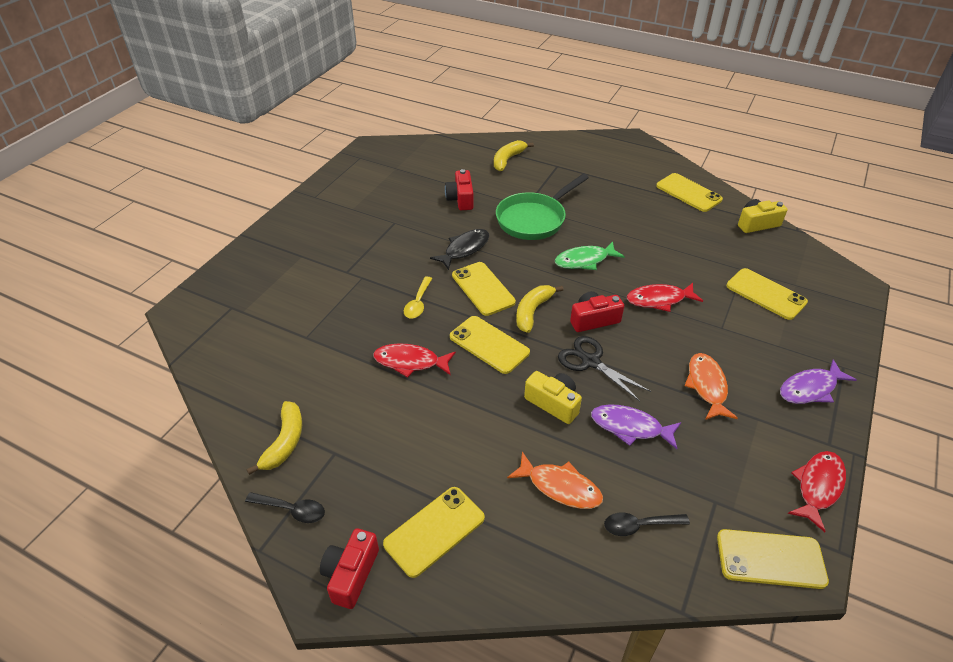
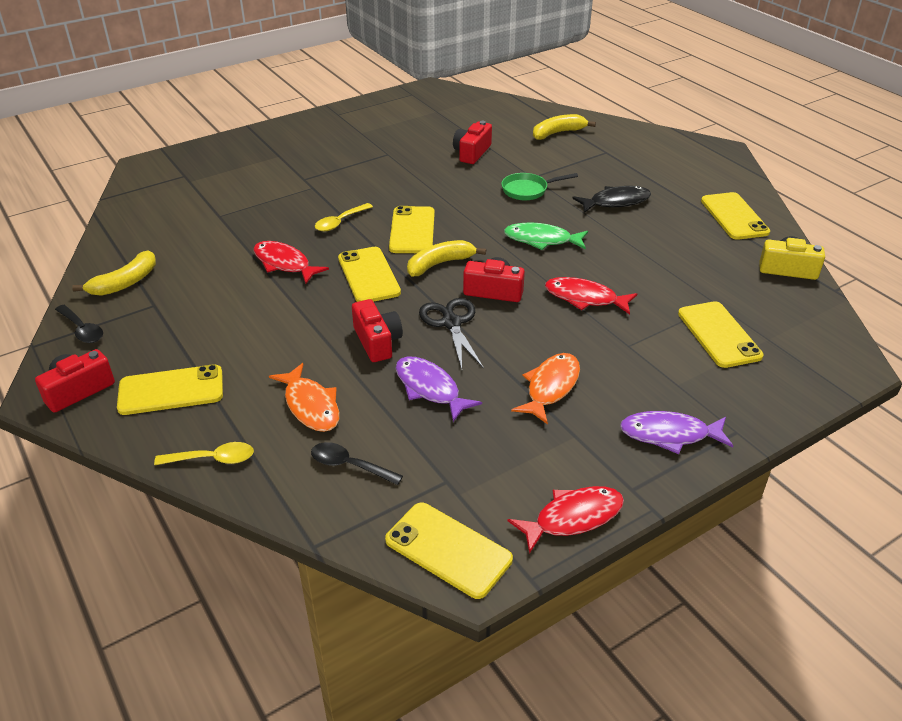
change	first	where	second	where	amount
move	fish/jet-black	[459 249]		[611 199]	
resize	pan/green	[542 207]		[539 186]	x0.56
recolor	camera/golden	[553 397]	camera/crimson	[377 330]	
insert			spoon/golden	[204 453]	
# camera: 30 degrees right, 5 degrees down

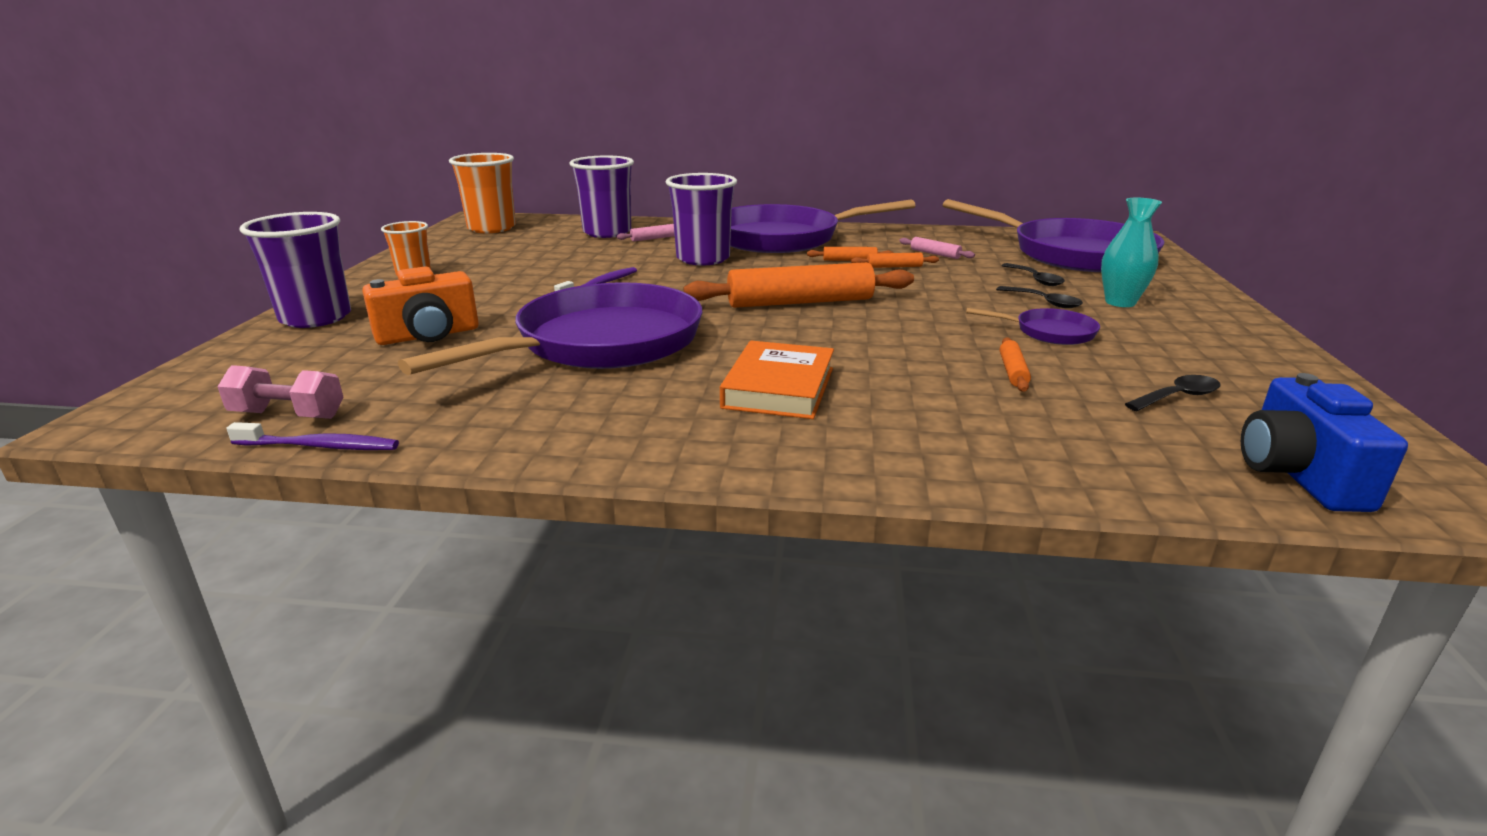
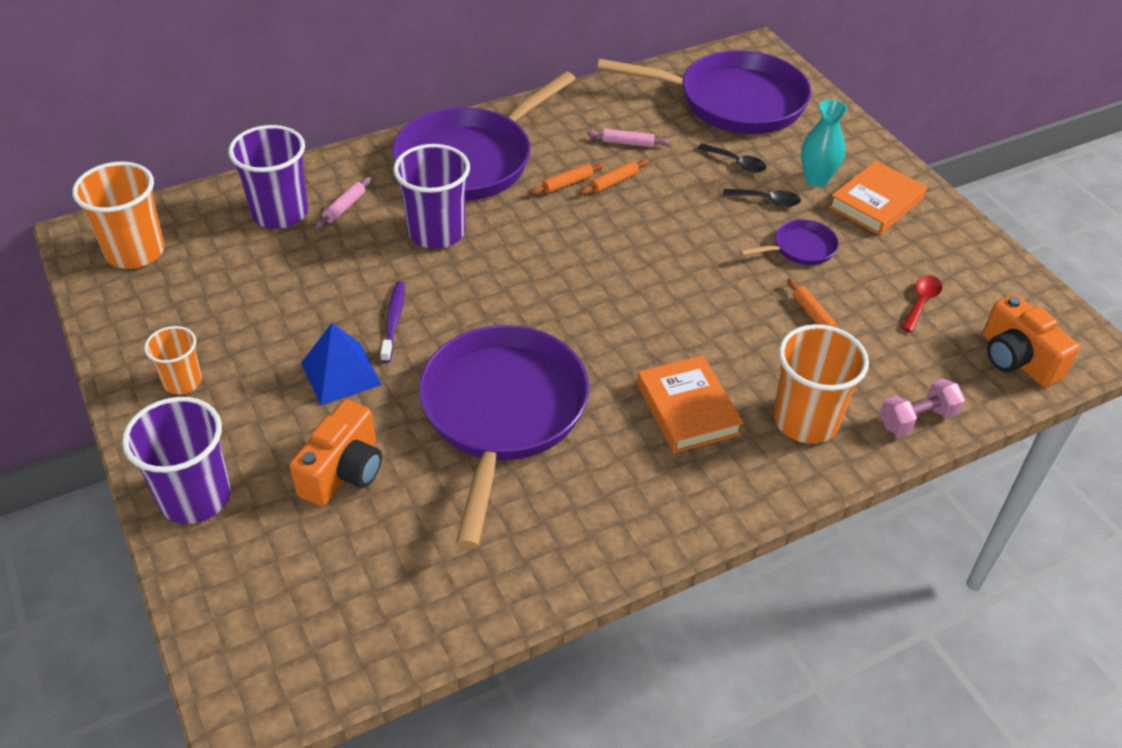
change	first	where	second	where	amount
move	dumbbell/rose-pink	[281 392]		[922 407]	
delete	tooth brush/purple	[312 436]			
delete	dough roller/orange-coloured	[799 285]			
recolor	spoon/jet-black	[1172 393]	spoon/crimson	[921 303]	
recolor	camera/royal blue	[1324 442]	camera/orange-coloured	[1031 340]	
insert			pyramid/royal blue	[341 364]	
insert			tumbler/orange-coloured	[821 384]	
insert			hardcover/orange-coloured	[878 198]	
# camera: 35 degrees left, 20 degrees up

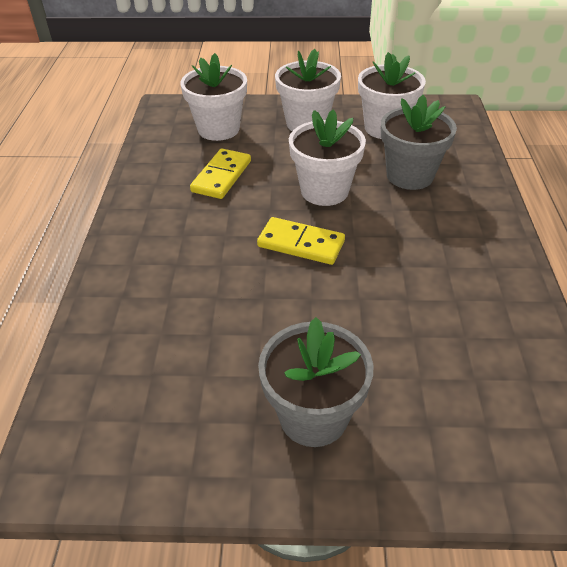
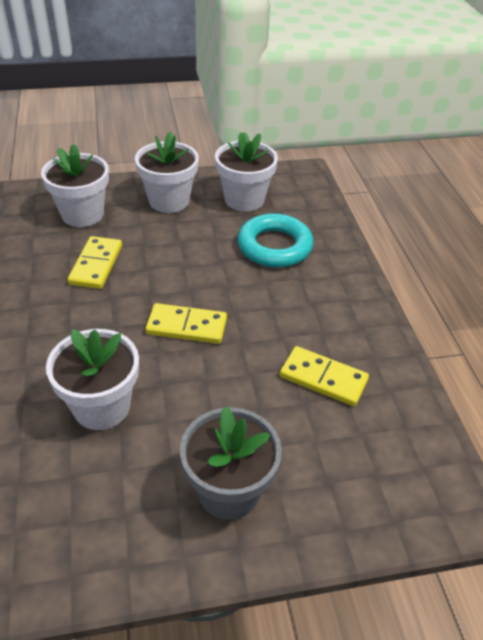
change	first	where	second	where	amount
move	plant pot/pure white	[327 157]		[92 379]	
replace	plant pot/grey	[419 142]	torus/turquoise	[275 240]	
insert			domino piece/golden	[324 376]	
# camera: 15 degrees left, 0 degrees up

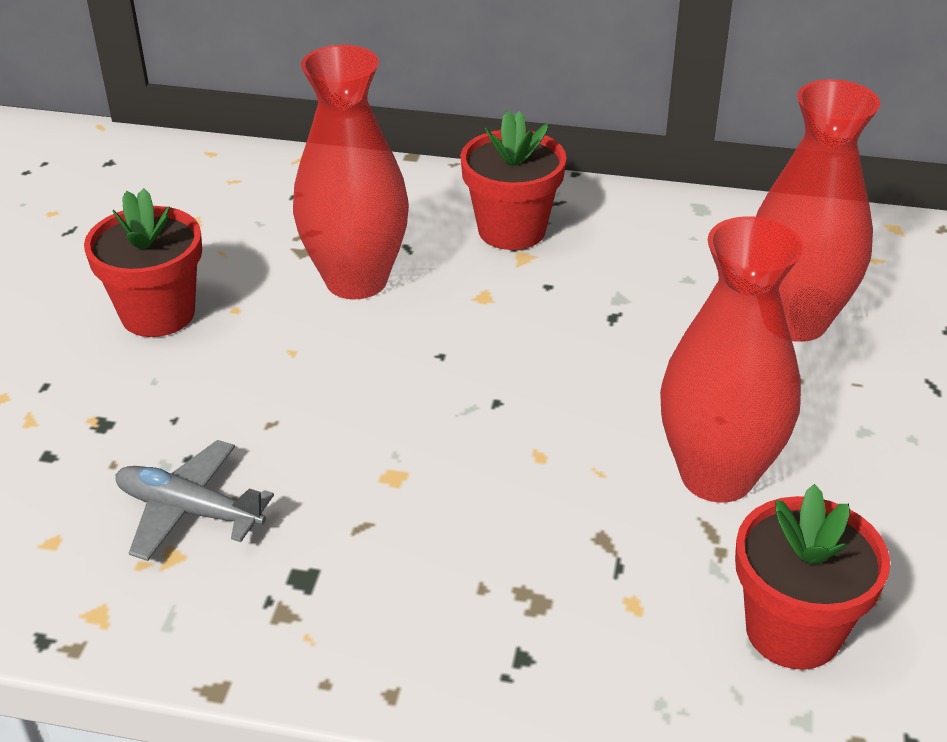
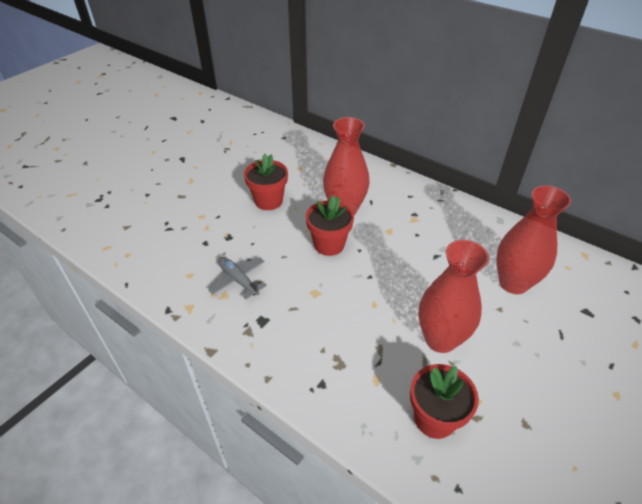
change	first	where	second	where	amount
move	plant pot/crimson	[513 180]		[330 225]	
# camera: 25 degrees right, 5 degrees up

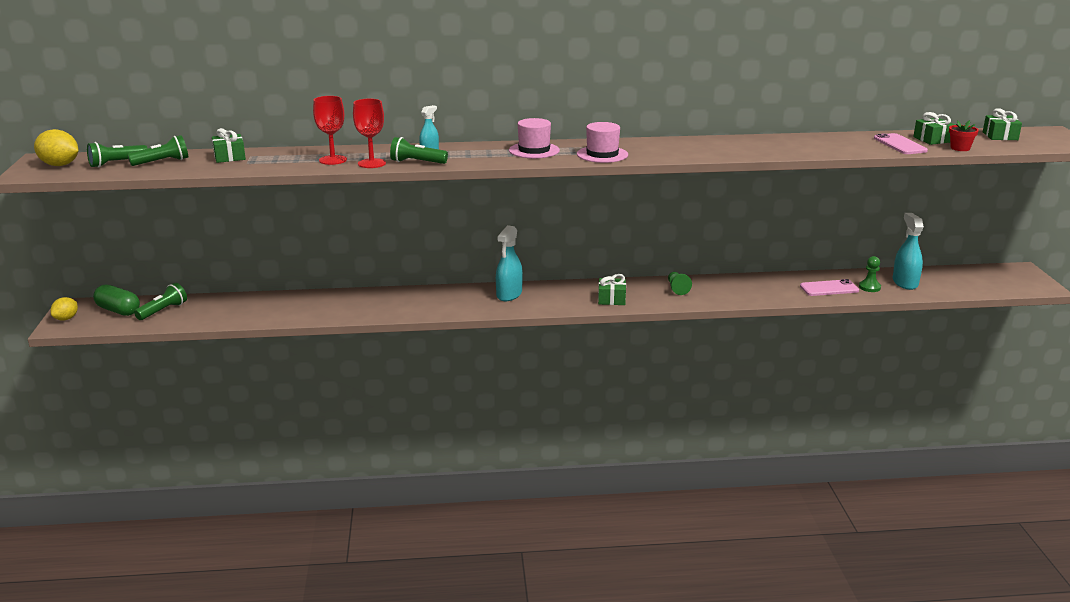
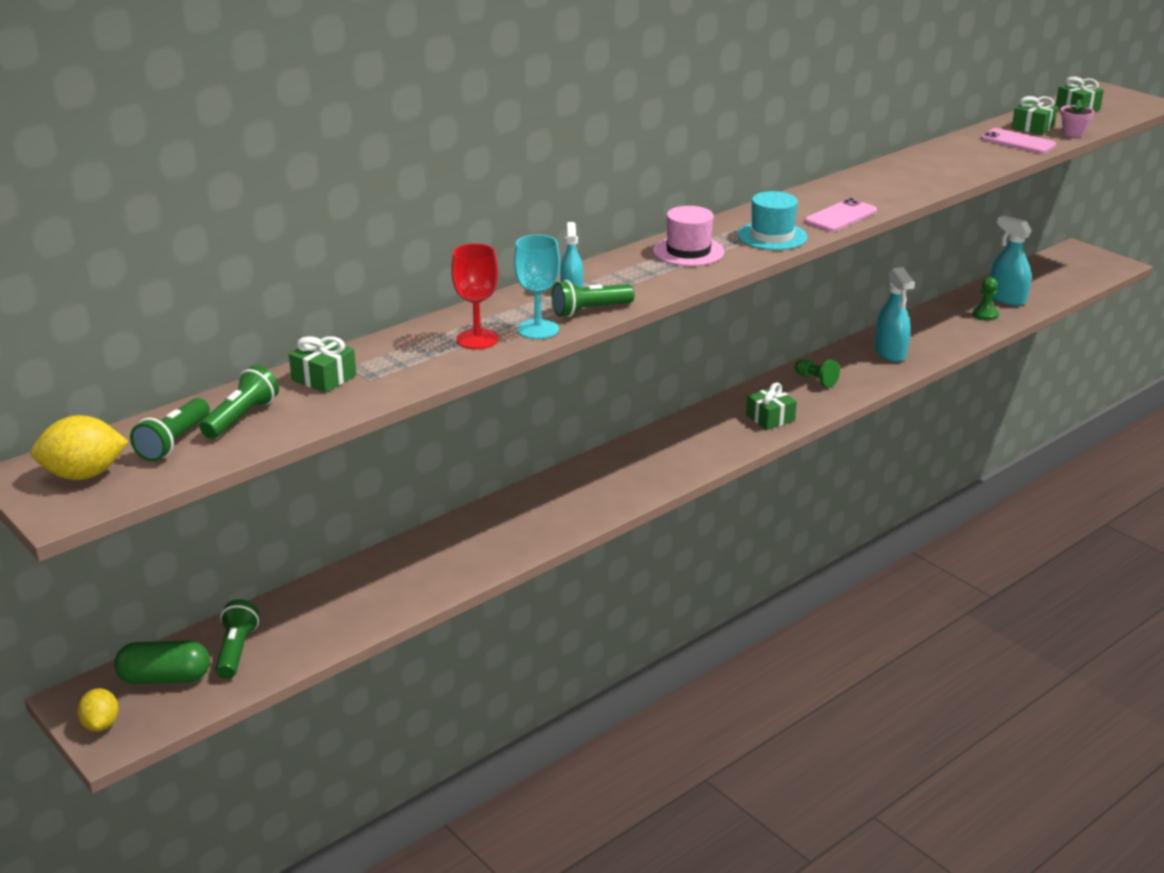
change	first	where	second	where	amount
recolor	chalice/crimson	[369 133]	chalice/turquoise	[537 287]	
move	sprayer/turquoise	[509 263]		[894 314]	
recolor	hat/rose-pink	[602 142]	hat/turquoise	[772 220]	
move	phone/rose-pink	[829 287]		[841 215]	
recolor	plant pot/crimson	[964 135]	plant pot/rose-pink	[1077 118]	
# camera: 35 degrees left, 5 degrees up

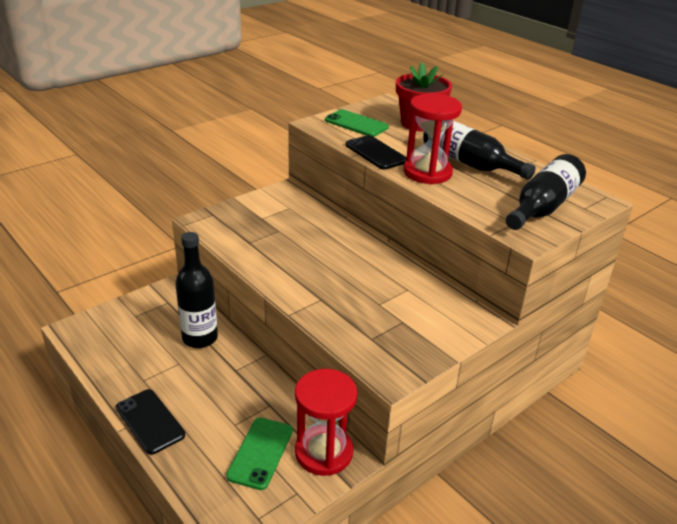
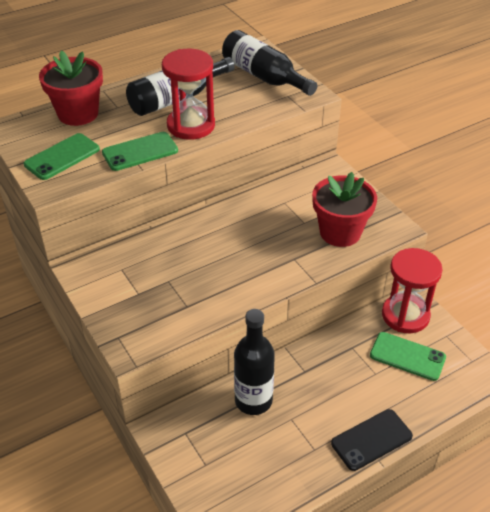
change	first	where	second	where	amount
recolor	phone/jet-black	[376 152]	phone/green	[140 151]	
insert			plant pot/crimson	[344 209]	
# camera: 80 degrees left, 10 degrees up

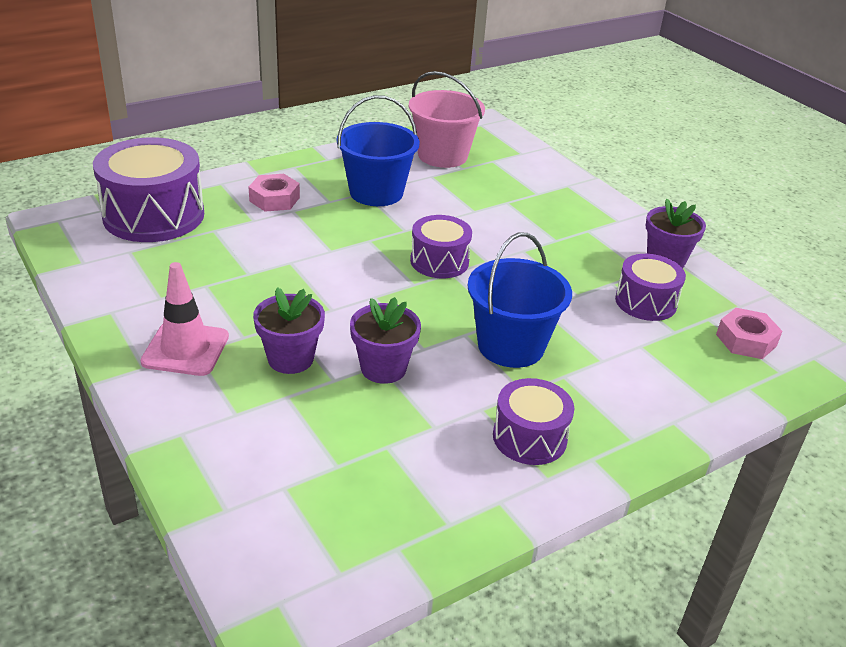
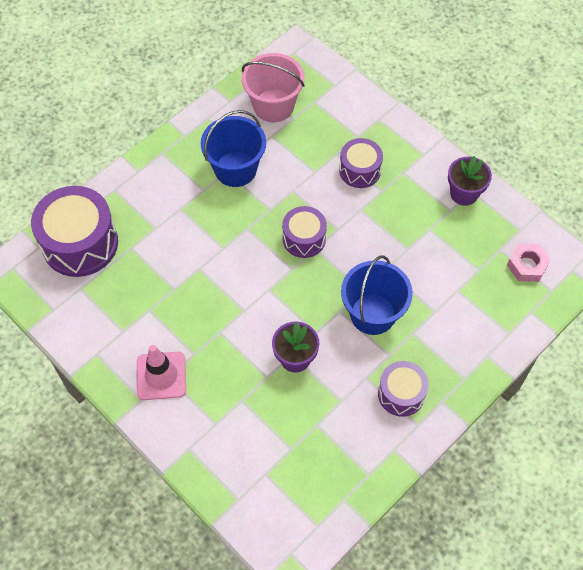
change	first	where	second	where	amount
delete	hex nut/rose-pink	[274 193]			
delete	plant pot/purple	[289 330]			
move	drum/purple	[650 287]		[361 163]	
# camera: 10 degrees left, 25 degrees up

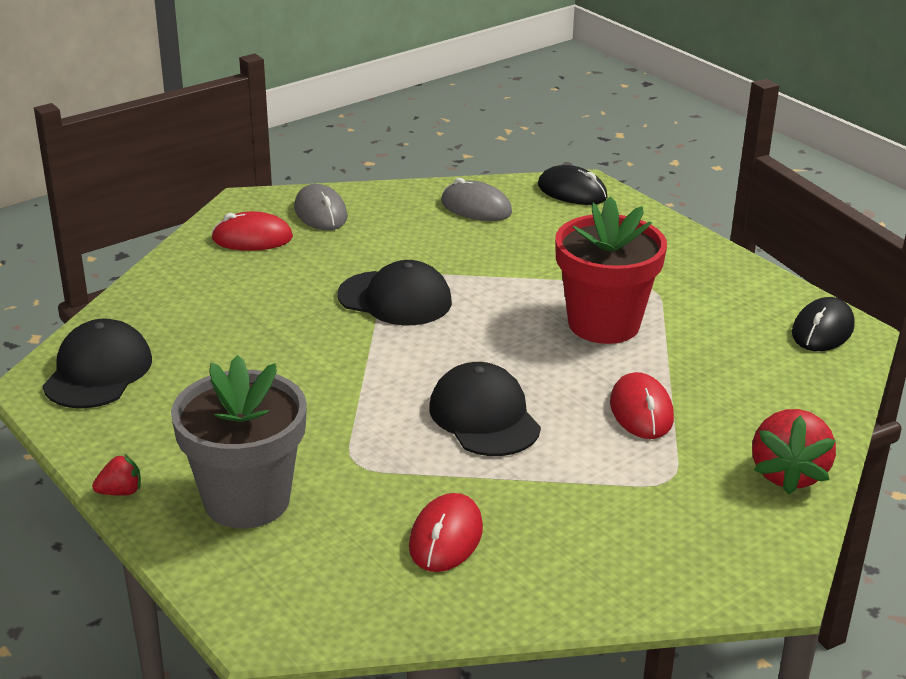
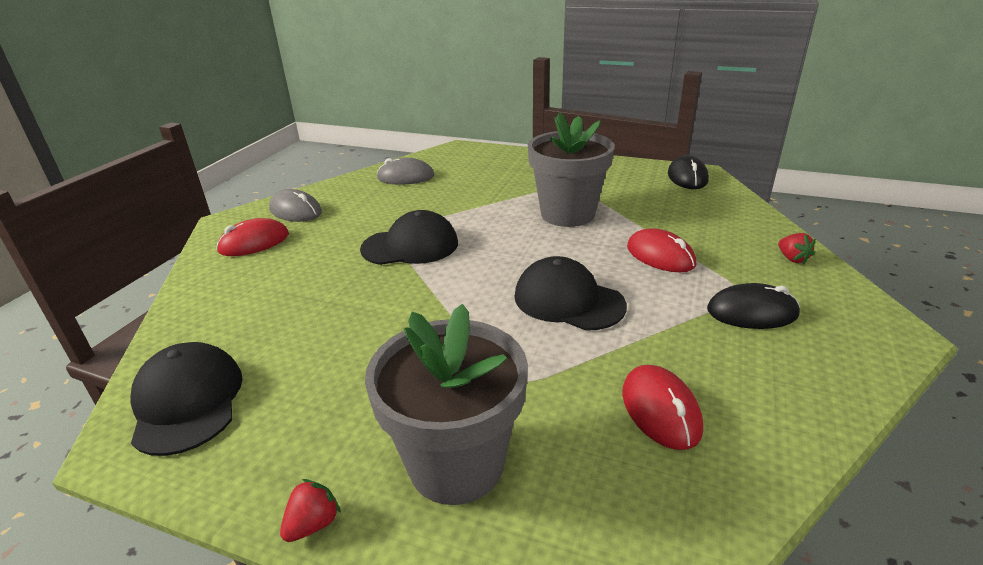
change	first	where	second	where	amount
move	mouse/jet-black	[572 185]		[753 306]	
recolor	plant pot/crimson	[611 270]	plant pot/grey	[571 169]	
resize	berry/crimson	[794 452]		[797 249]	x0.49
# camera: 30 degrees left, 0 degrees up

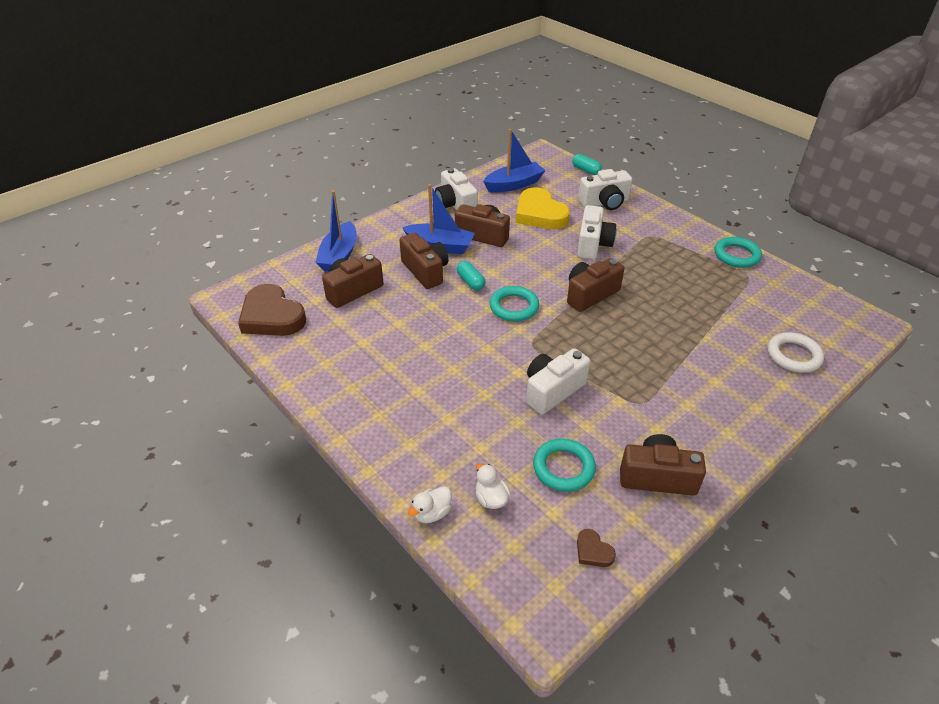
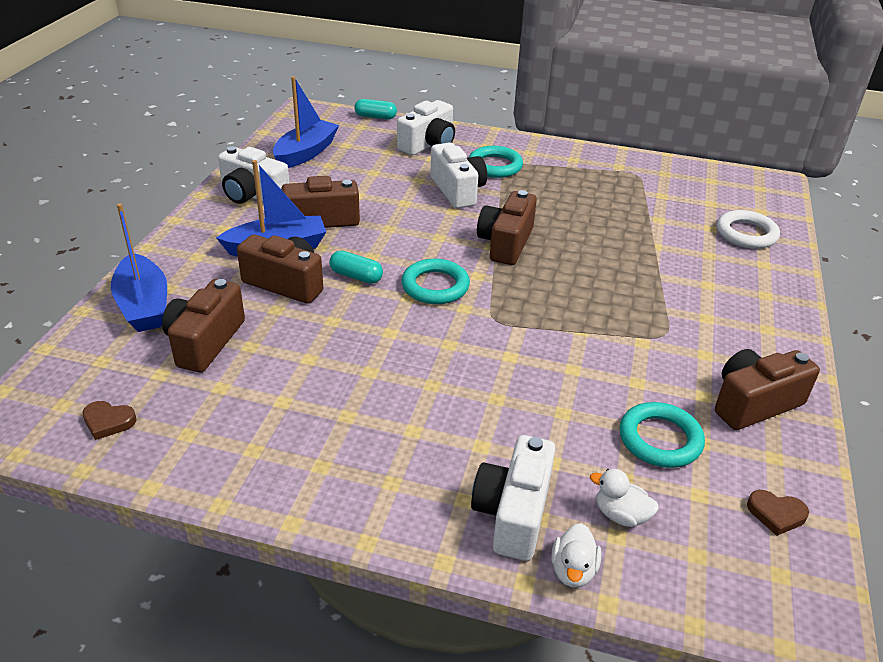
change	first	where	second	where	amount
resize	heart/russet	[272 310]		[109 420]	x0.43
delete	heart/golden	[543 208]			
move	camera/pure white	[558 381]		[513 498]	
move	torus/turquoise	[738 252]		[496 162]	
# camera: 35 degrees left, 5 degrees down

